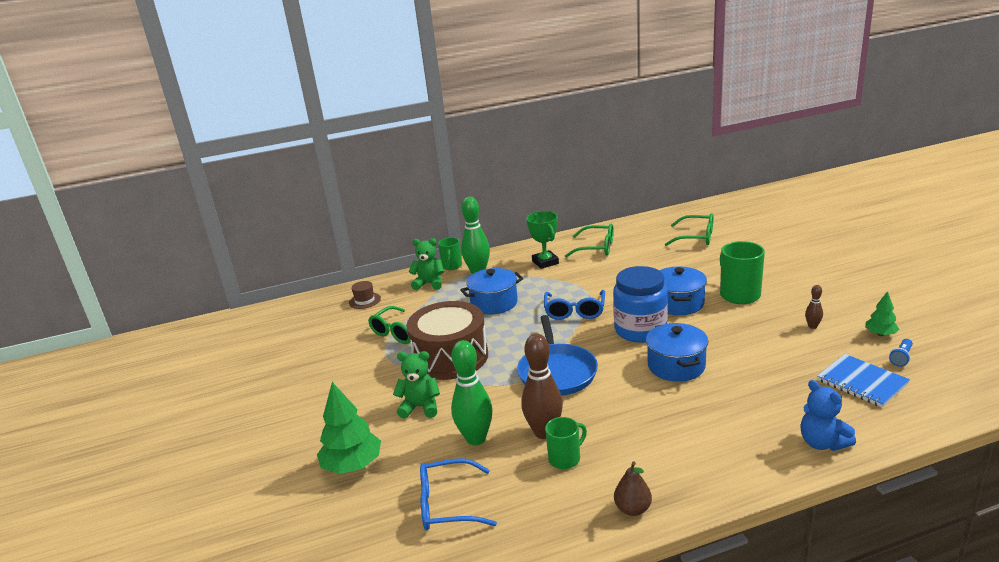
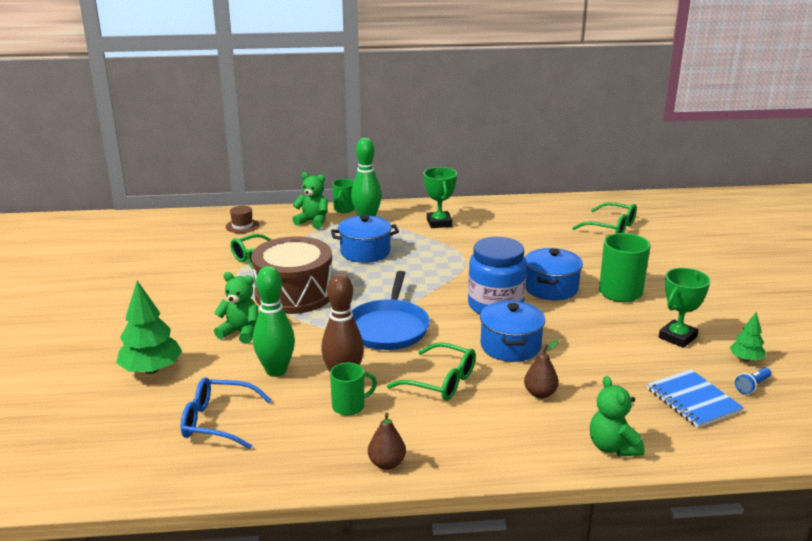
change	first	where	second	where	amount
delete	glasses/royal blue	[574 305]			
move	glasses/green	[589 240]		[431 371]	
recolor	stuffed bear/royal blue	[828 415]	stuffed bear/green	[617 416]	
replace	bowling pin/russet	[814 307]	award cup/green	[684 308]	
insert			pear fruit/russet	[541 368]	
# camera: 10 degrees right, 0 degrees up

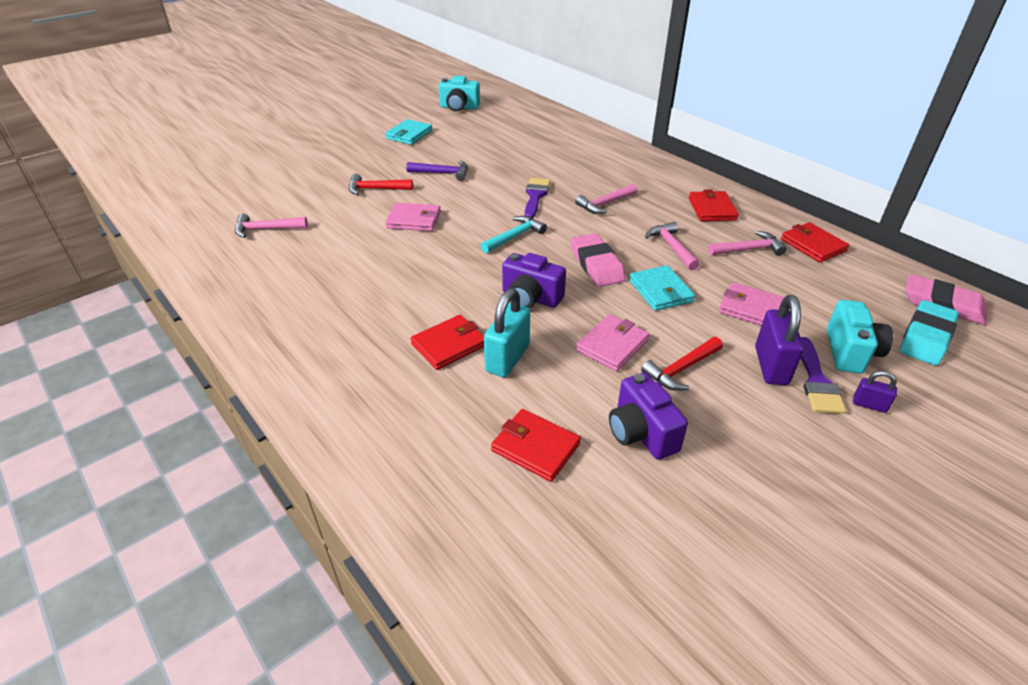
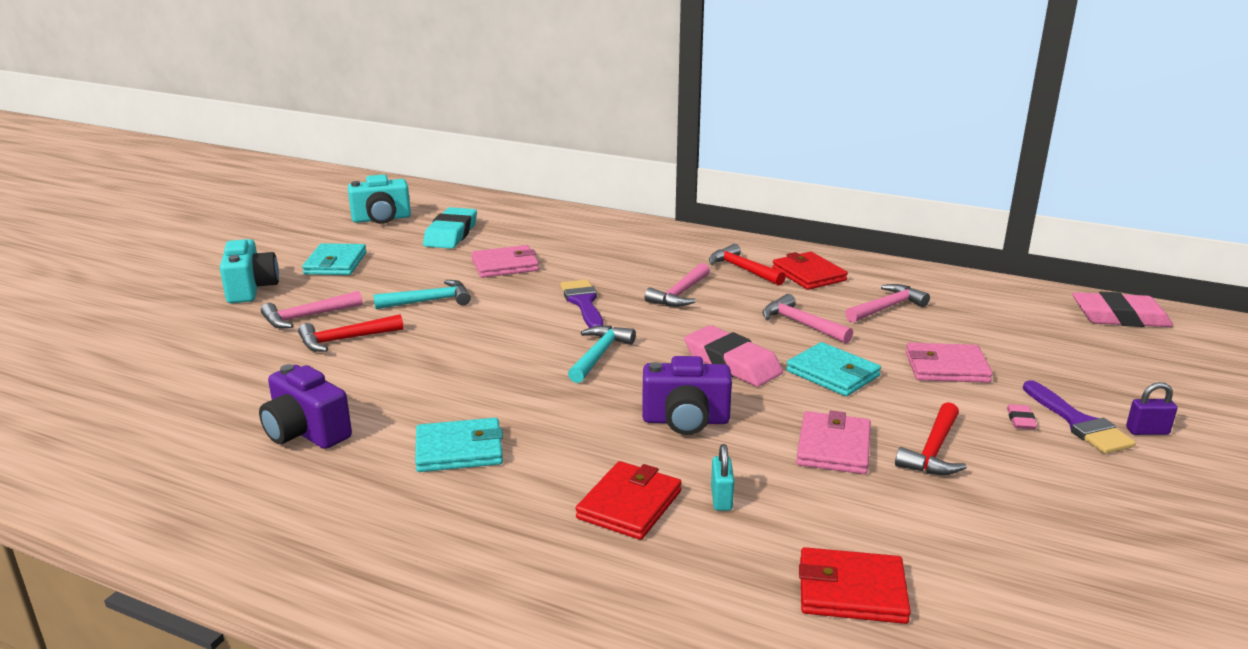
change	first	where	second	where	amount
move	hammer/rose-pink	[271 225]		[312 309]	
move	card wallet/rose-pink	[413 217]		[505 261]	
recolor	hammer/purple	[437 171]	hammer/turquoise	[422 294]	
resize	lock/turquoise	[507 333]		[722 477]	x0.51
move	camera/purple	[648 416]		[305 406]	
replace	lock/purple	[779 340]	gum eraser/rose-pink	[1022 416]	
delete	card wallet/crimson	[815 242]			
move	camera/turquoise	[860 337]		[249 271]	
move	gum eraser/turquoise	[929 333]		[450 228]	
insert			card wallet/turquoise	[459 445]	
insert			hammer/crimson	[747 265]	
# camera: 25 degrees left, 15 degrees down

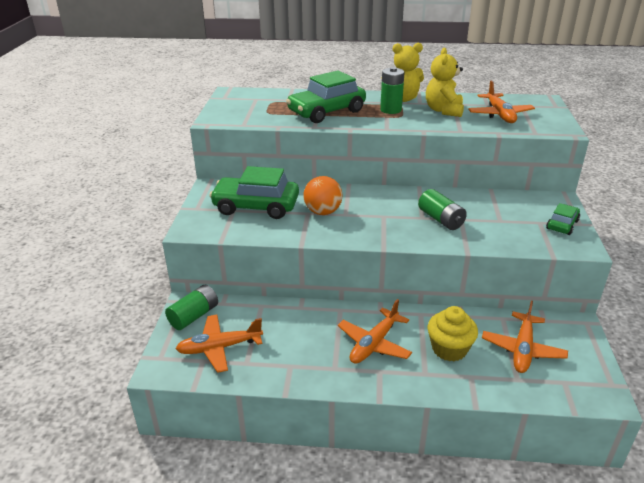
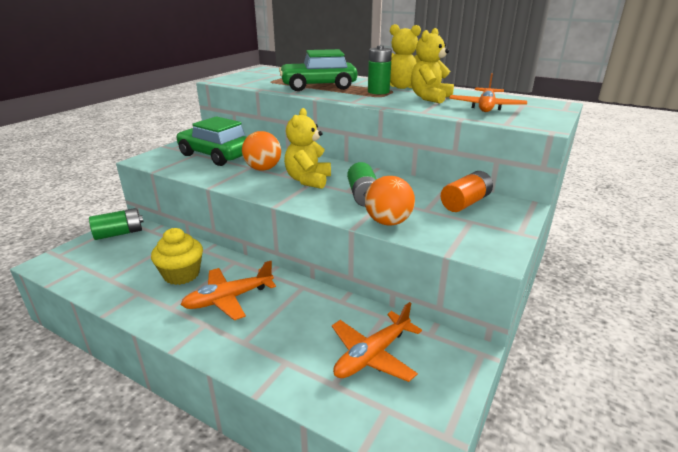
change	first	where	second	where	amount
delete	aeroplane/orange-coloured	[219 344]			
move	fairy cake/golden	[453 333]		[177 256]	
delete	toy car/green	[563 219]			
insert			stuffed bear/golden	[307 148]	
insert			ball/orange-coloured	[390 201]	
insert			AA battery/orange-coloured	[467 191]	
# camera: 25 degrees right, 5 degrees down

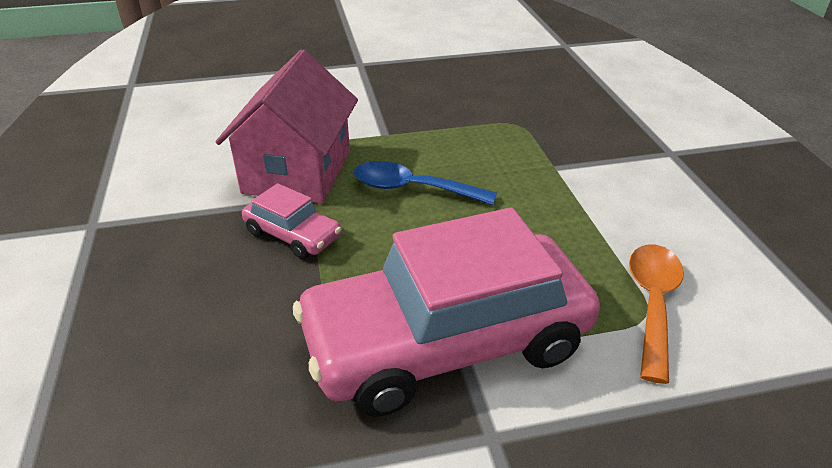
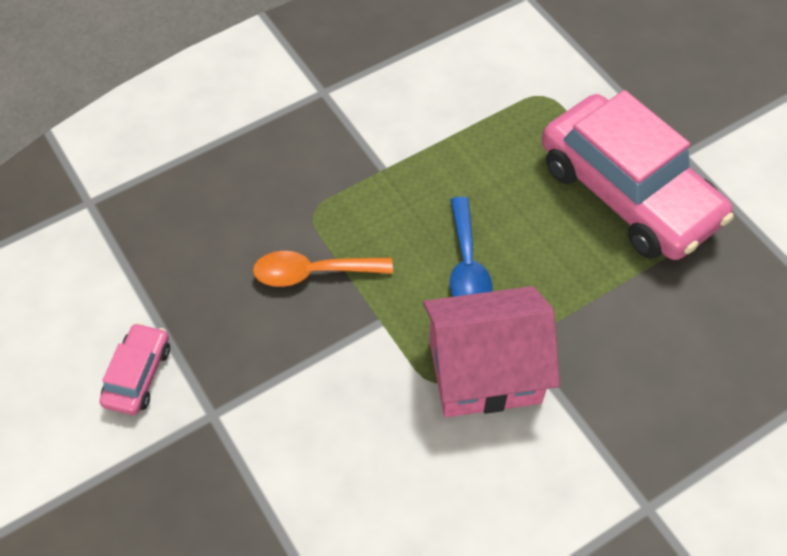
change	first	where	second	where	amount
move	toy car/rose-pink	[291 221]		[135 369]	
move	spoon/orange-coloured	[656 314]		[323 269]	
# camera: 110 degrees left, 20 degrees up

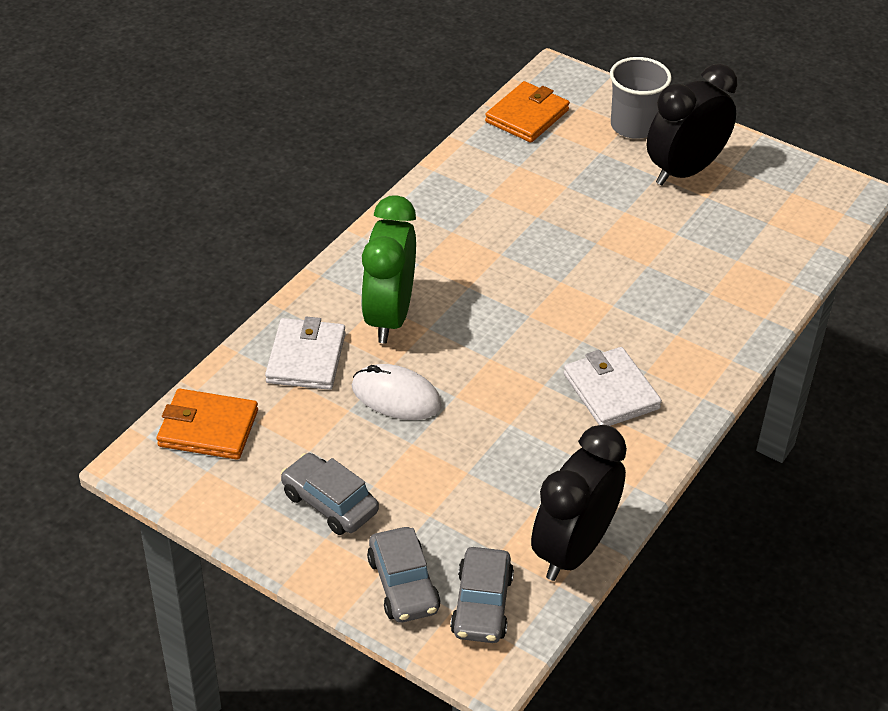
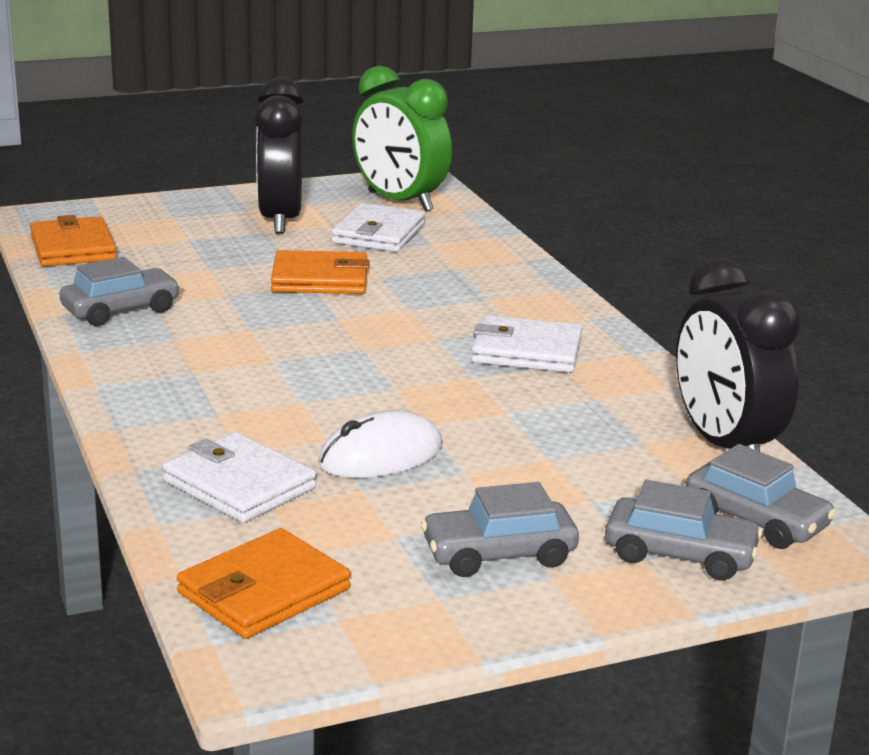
change	first	where	second	where	amount
move	bedside clock/green	[388 269]		[402 139]	
delete	tumbler/grey	[641 98]			
insert			toy car/grey	[119 291]	
insert			card wallet/orange-coloured	[320 272]	
insert			card wallet/pure white	[379 227]	
# camera: 55 degrees left, 20 degrees down

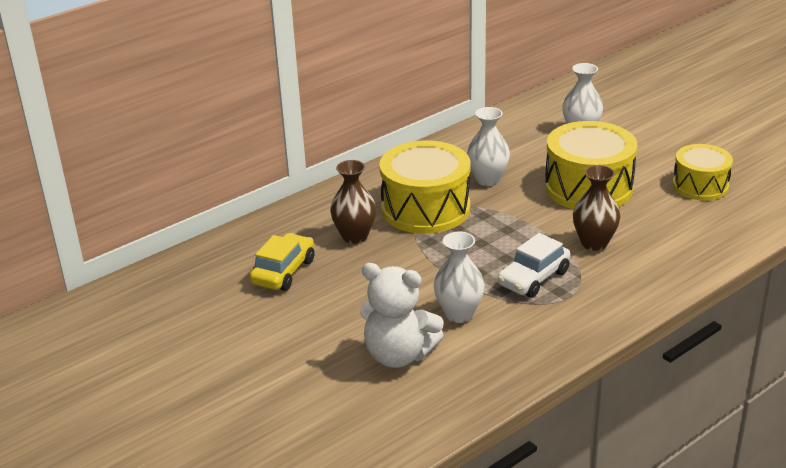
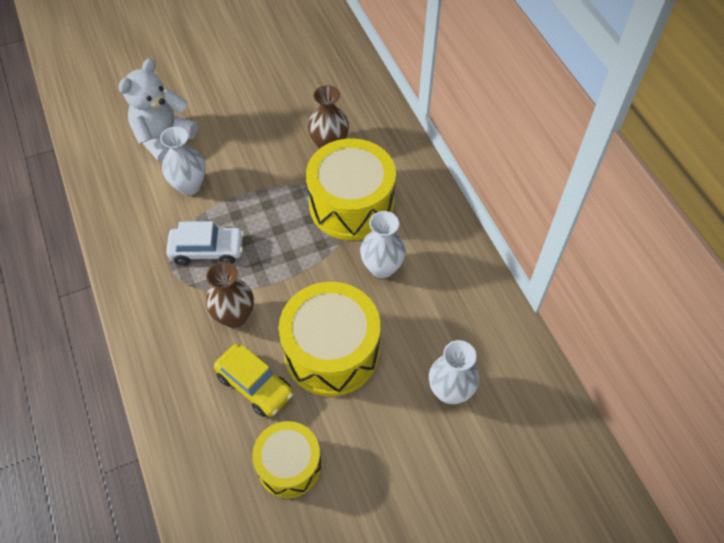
change	first	where	second	where	amount
move	toy car/golden	[282 262]		[253 380]	
rotate	toy car/pure white	[534 265]		[205 243]	120 degrees clockwise
# camera: 105 degrees right, 25 degrees up

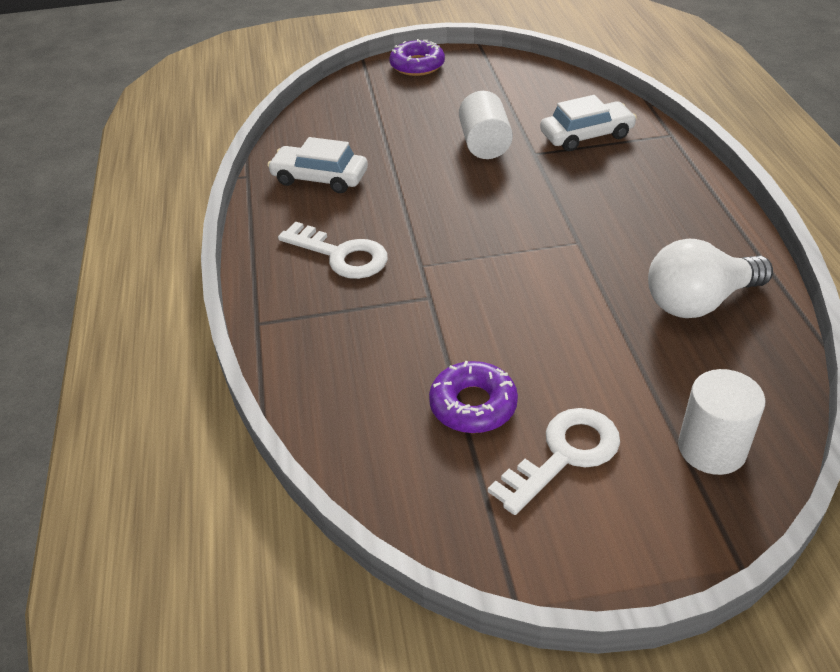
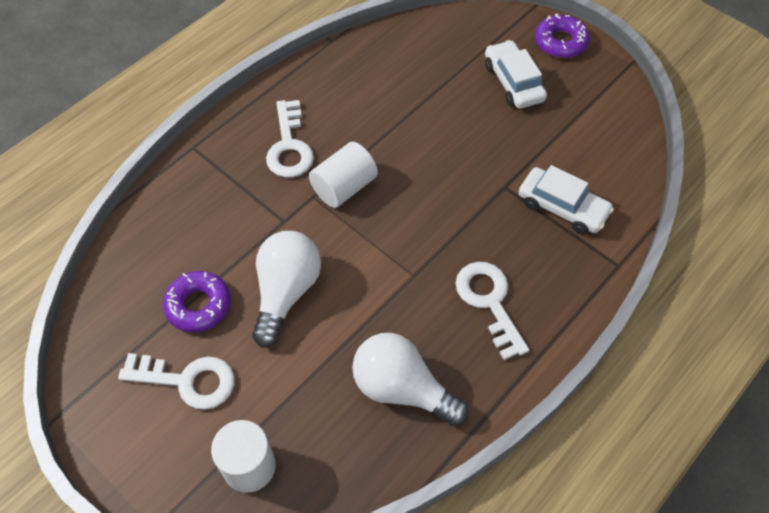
change	first	where	second	where	amount
move	toy car/pure white	[317 165]		[516 74]	
move	solid cylinder/pure white	[486 125]		[343 175]	
insert			lightbulb/pure white	[286 289]	
insert			latchkey/pure white	[492 311]	
# camera: 50 degrees right, 15 degrees up

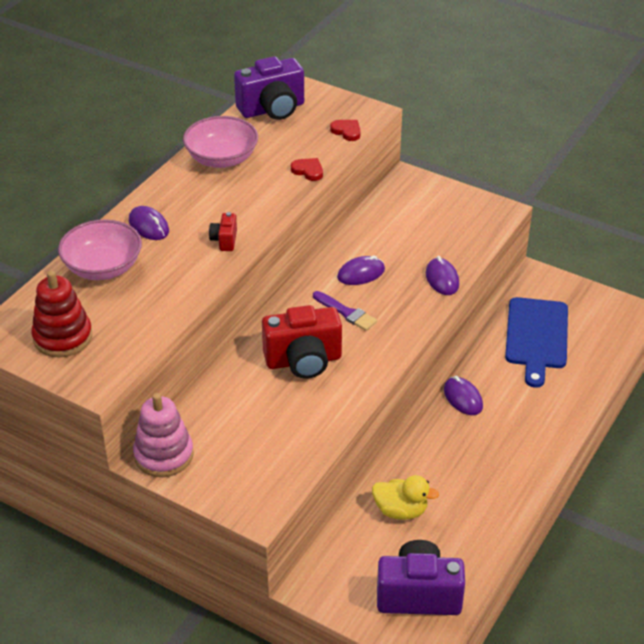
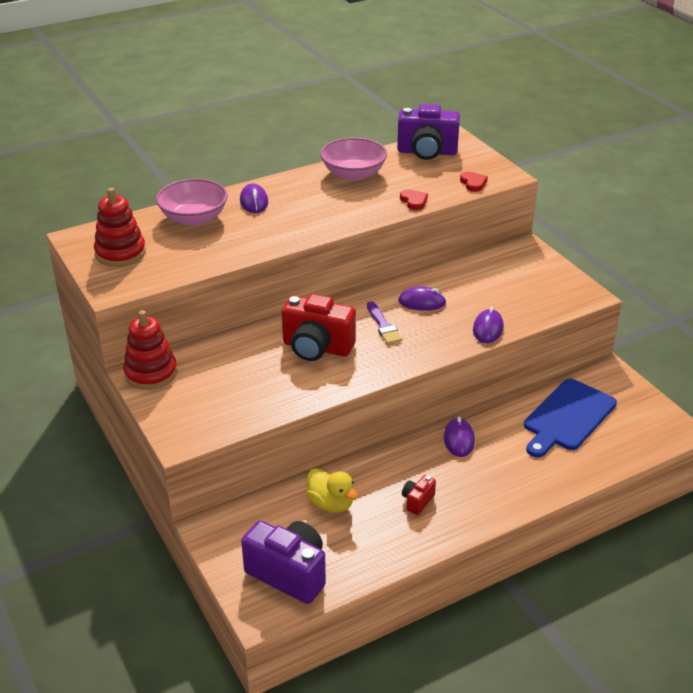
change	first	where	second	where	amount
recolor	stacking toy/rose-pink	[163 435]	stacking toy/crimson	[150 350]	
move	camera/crimson	[223 231]		[419 495]	
# camera: 30 degrees right, 5 degrees down

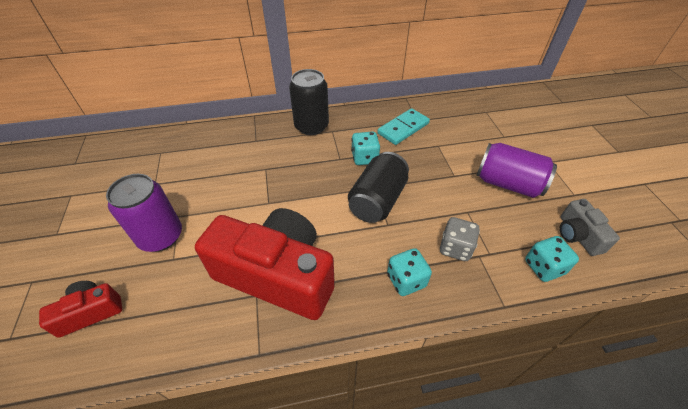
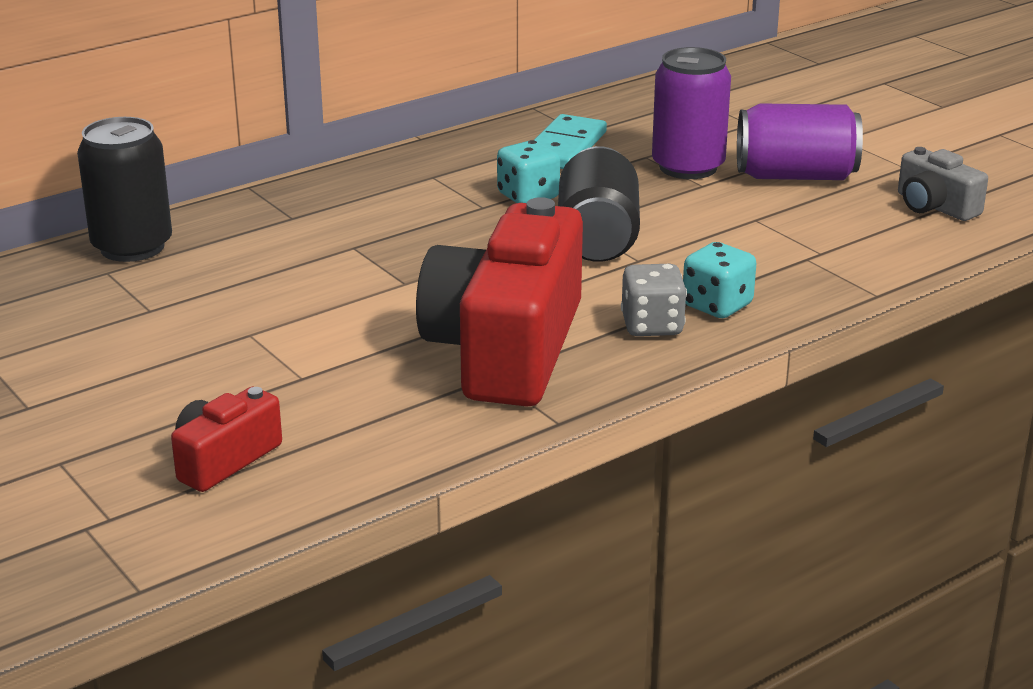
change	first	where	second	where	amount
move	soda can/purple	[144 213]		[691 113]	
rotate	camera/crimson	[265 264]		[499 302]	75 degrees counterclockwise
move	soda can/jet-black	[309 102]		[124 189]	
move	die/grey	[460 239]		[654 300]	
delete	die/turquoise	[552 259]			
# camera: 25 degrees left, 20 degrees down

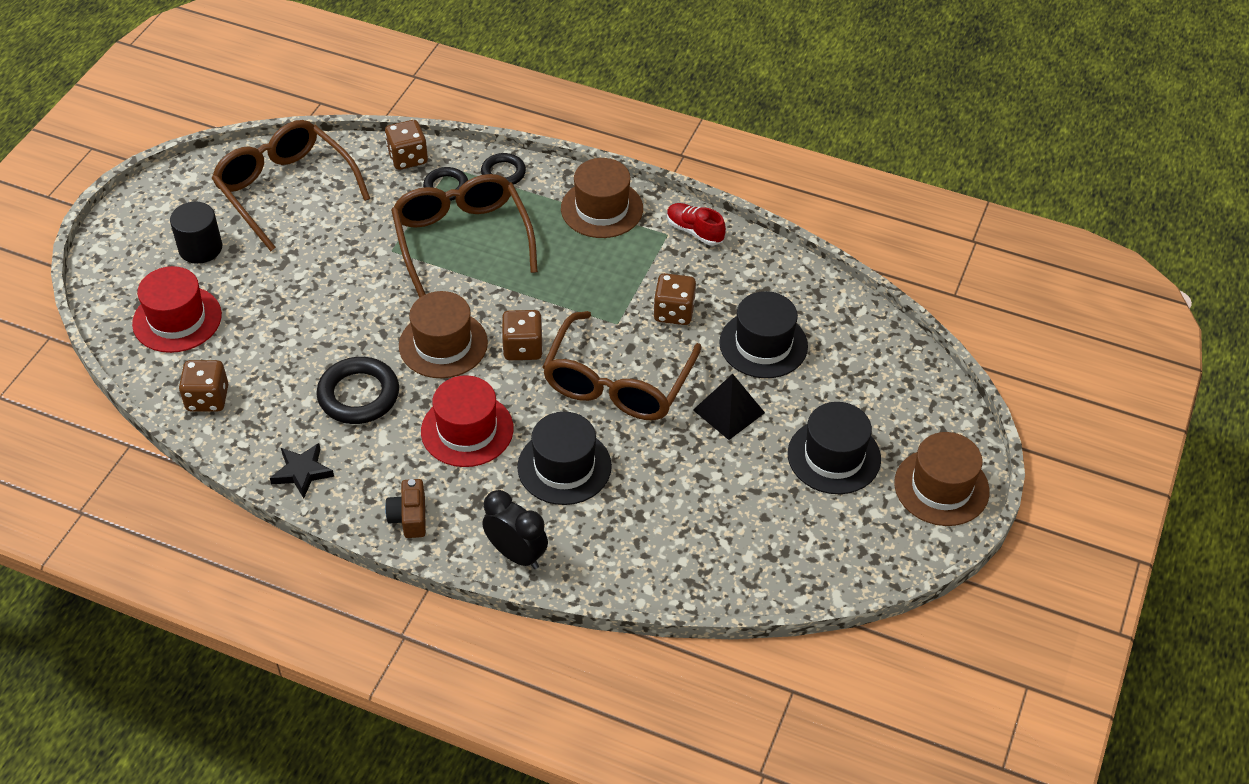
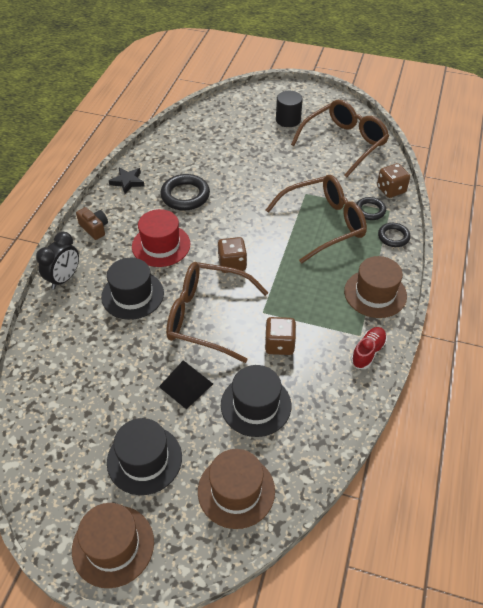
change	first	where	second	where	amount
delete	hat/crimson	[177 309]			
delete	die/russet	[203 386]			
rotate	camera/russet	[405 508]		[92 223]	60 degrees clockwise
move	hat/russet	[443 334]		[236 489]	
# camera: 85 degrees right, 0 degrees up

